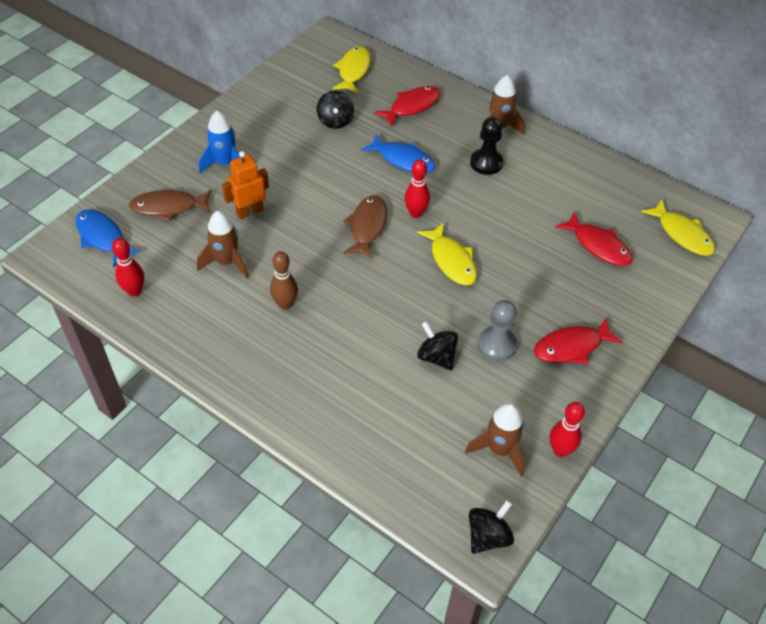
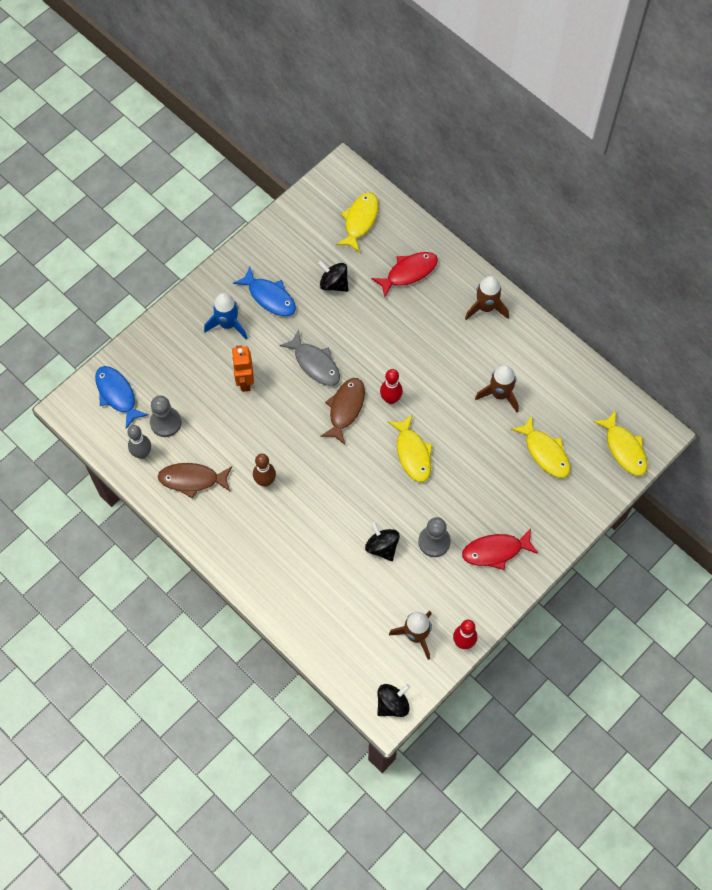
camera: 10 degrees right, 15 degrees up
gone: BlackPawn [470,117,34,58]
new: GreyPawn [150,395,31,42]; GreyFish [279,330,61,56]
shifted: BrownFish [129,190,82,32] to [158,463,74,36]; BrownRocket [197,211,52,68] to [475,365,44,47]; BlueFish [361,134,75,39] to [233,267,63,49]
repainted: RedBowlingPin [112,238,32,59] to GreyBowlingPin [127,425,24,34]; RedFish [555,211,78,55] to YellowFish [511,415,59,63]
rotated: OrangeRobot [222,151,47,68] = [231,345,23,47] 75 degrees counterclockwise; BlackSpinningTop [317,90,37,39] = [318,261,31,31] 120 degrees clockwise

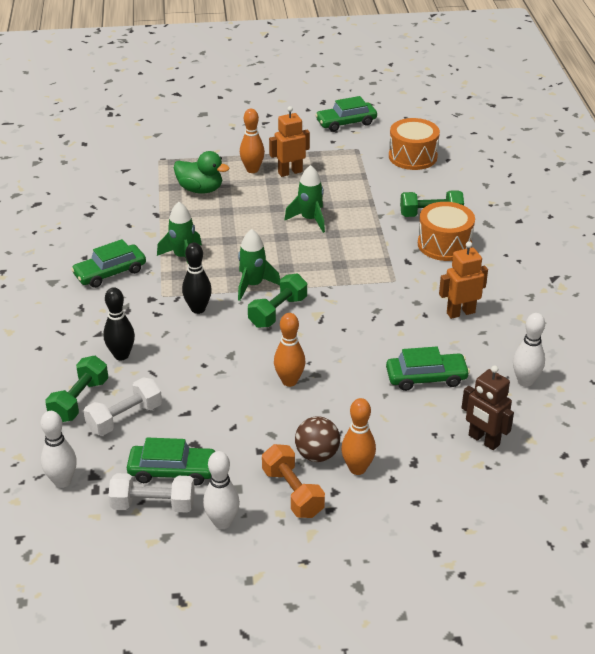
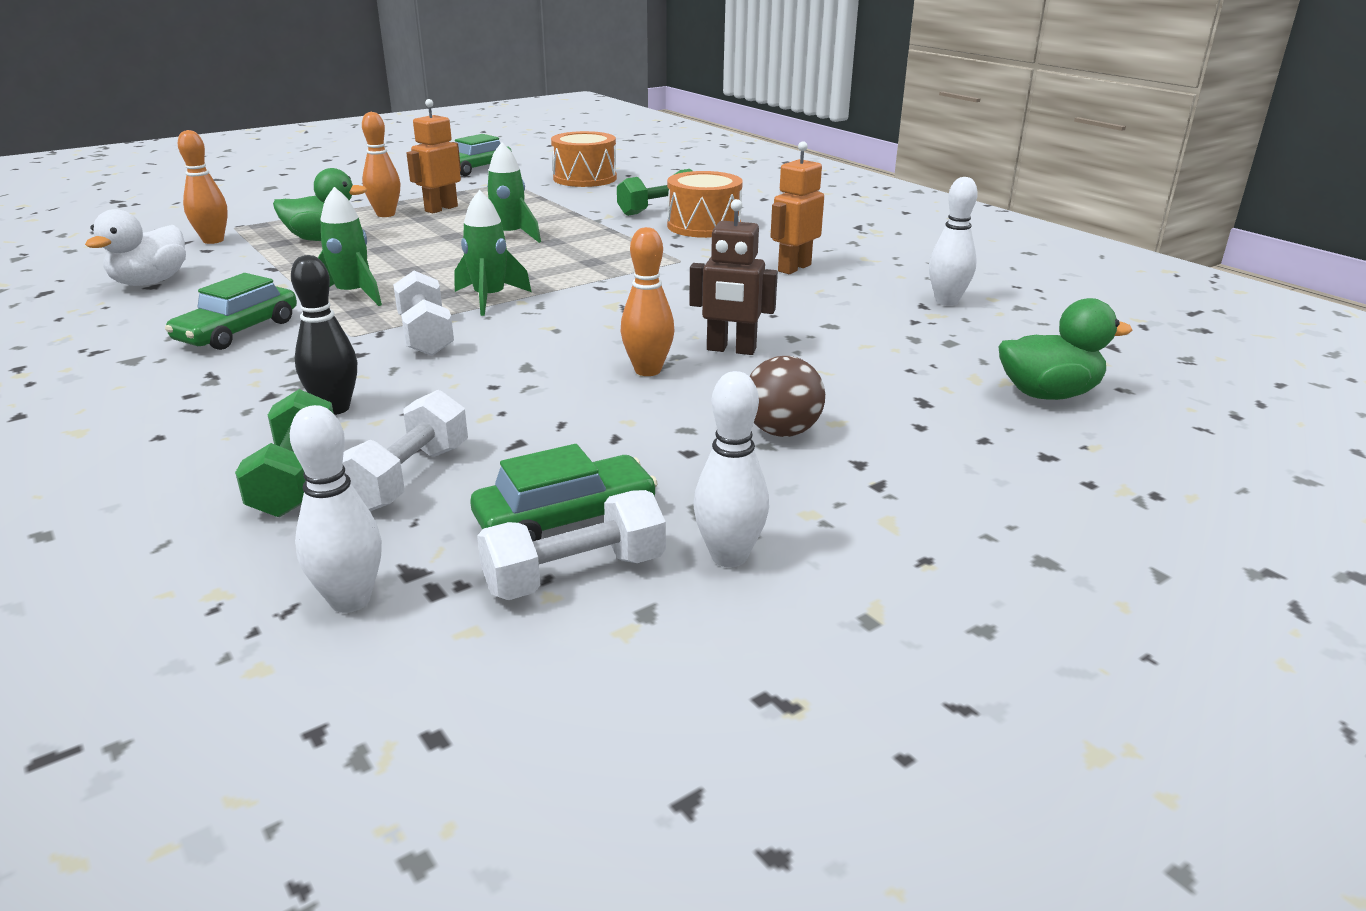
camera: 30 degrees left, 10 degrees down
gone: GreenDumbbell [248,274,59,54]; OrangeDumbbell [262,444,63,74]; GreenCar [386,347,84,44]
new: WhiteDuck [85,209,101,77]; GreenDuck [998,298,135,102]
shifted: OrangeBowlingPin [341,398,35,77] to [178,130,50,114]; BrownRobot [462,365,52,85] to [689,199,89,156]
swapped: BlackBowlingPin [182,243,30,71] to WhiteDumbbell [393,271,61,85]

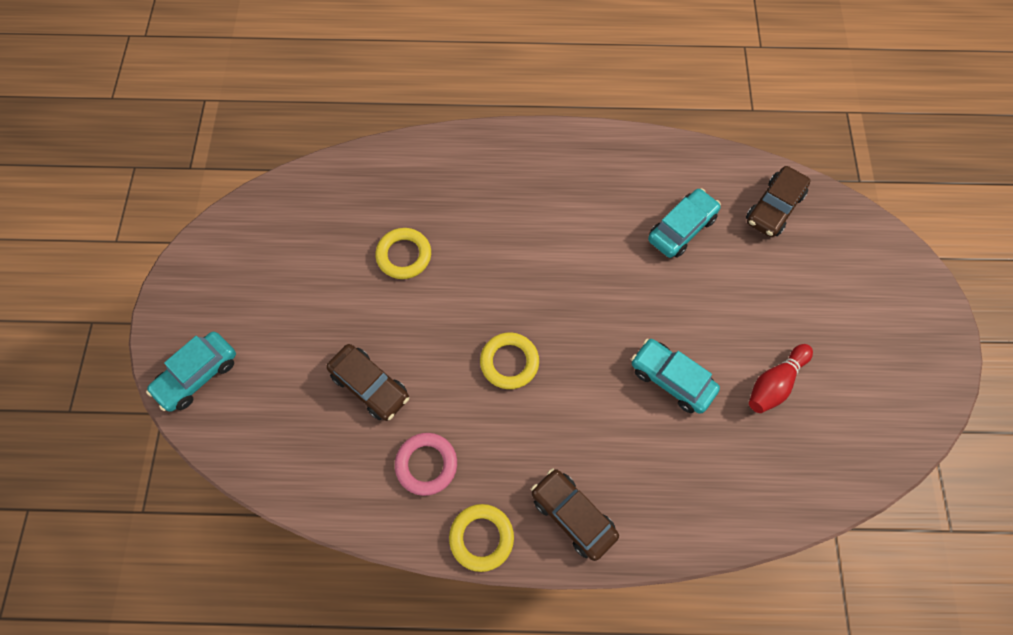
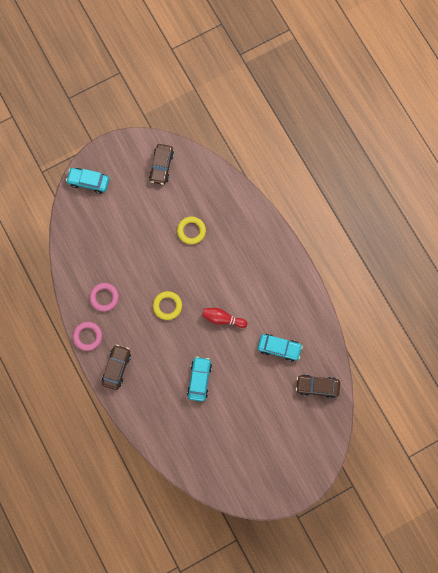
camera: 60 degrees right, 10 degrees up
shifted: BrownCar [326,344,83,77] to [149,144,25,41]; RedBowlingPin [749,344,64,69] to [202,308,46,20]
repainted: YellowRing [449,504,65,68] to PinkRing [73,322,29,29]

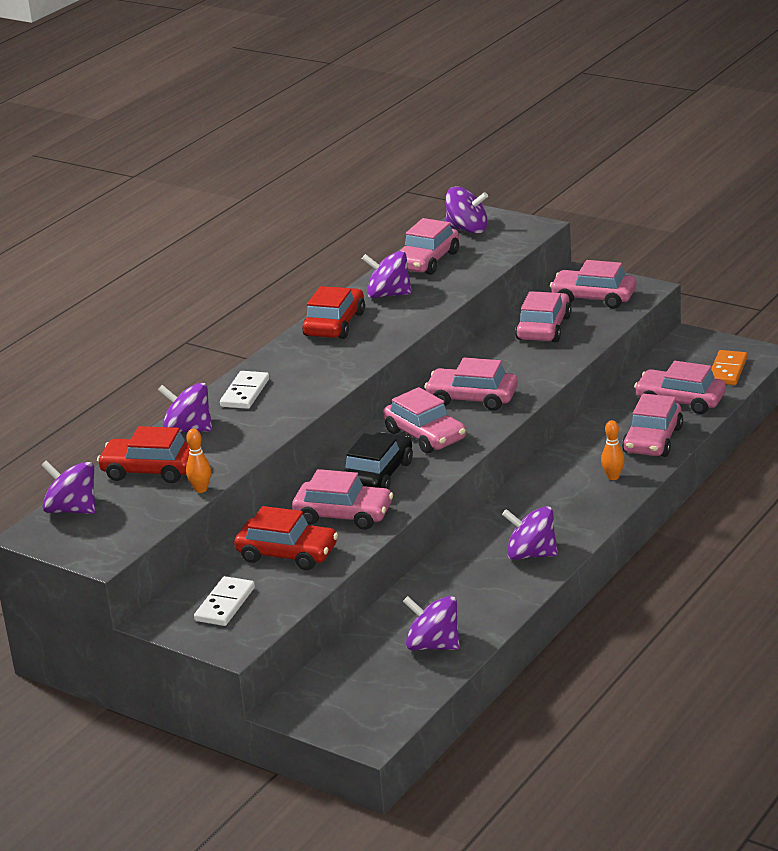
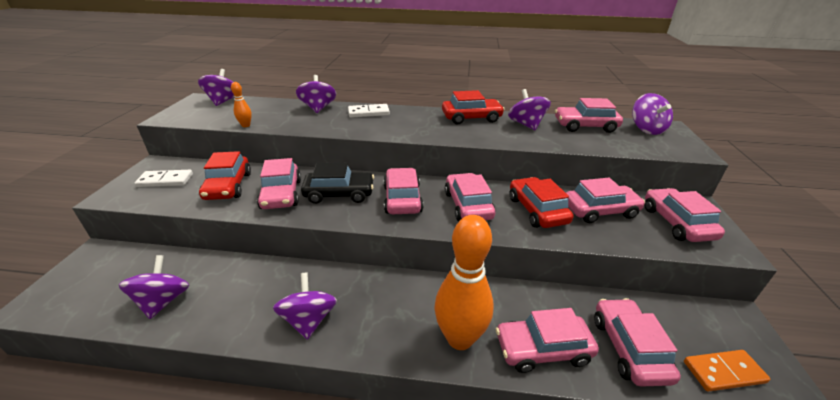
camera: 60 degrees right, 5 degrees up
shifted: RedCar [97,426,93,57] to [509,177,64,51]
rotated: PinkCar [383,387,83,67] = [384,168,39,46] 150 degrees clockwise
scaled: OrangeBowlingPin [601,420,24,60] = [435,215,59,135] x2.36

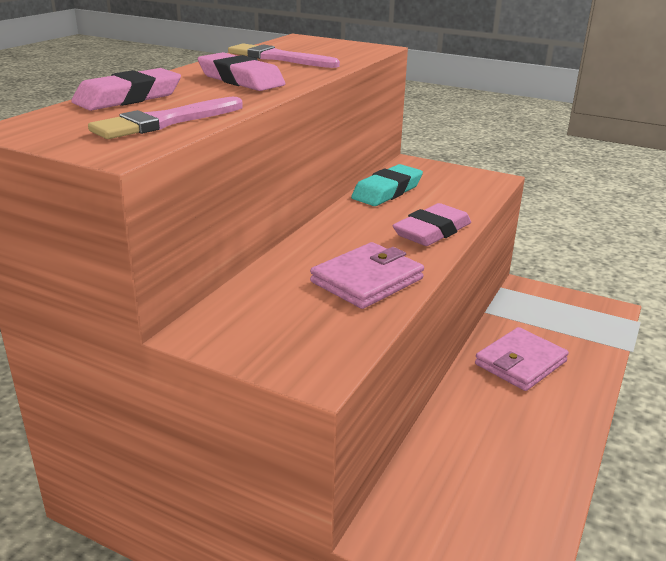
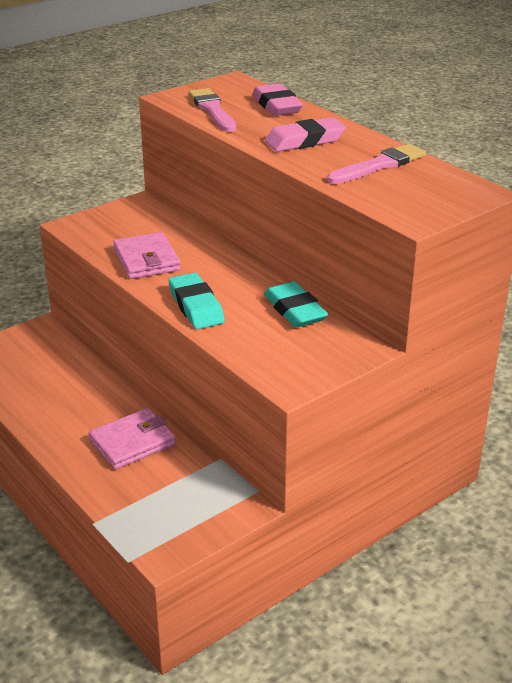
camera: 115 degrees right, 5 degrees up
repainted: PinkEraser [393,203,78,43] to TurquoiseEraser [169,273,56,56]
rotated: PinkWallet [475,327,94,64] = [89,408,87,62] 75 degrees clockwise

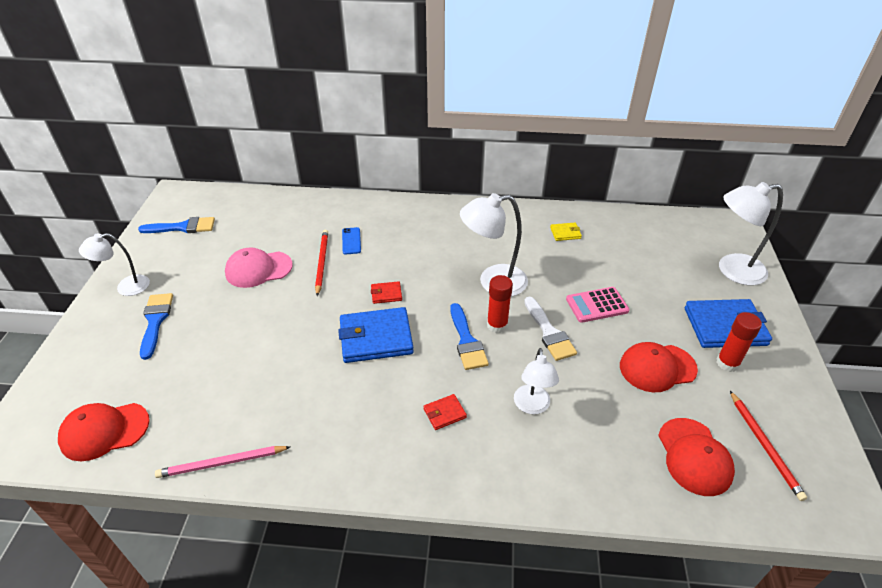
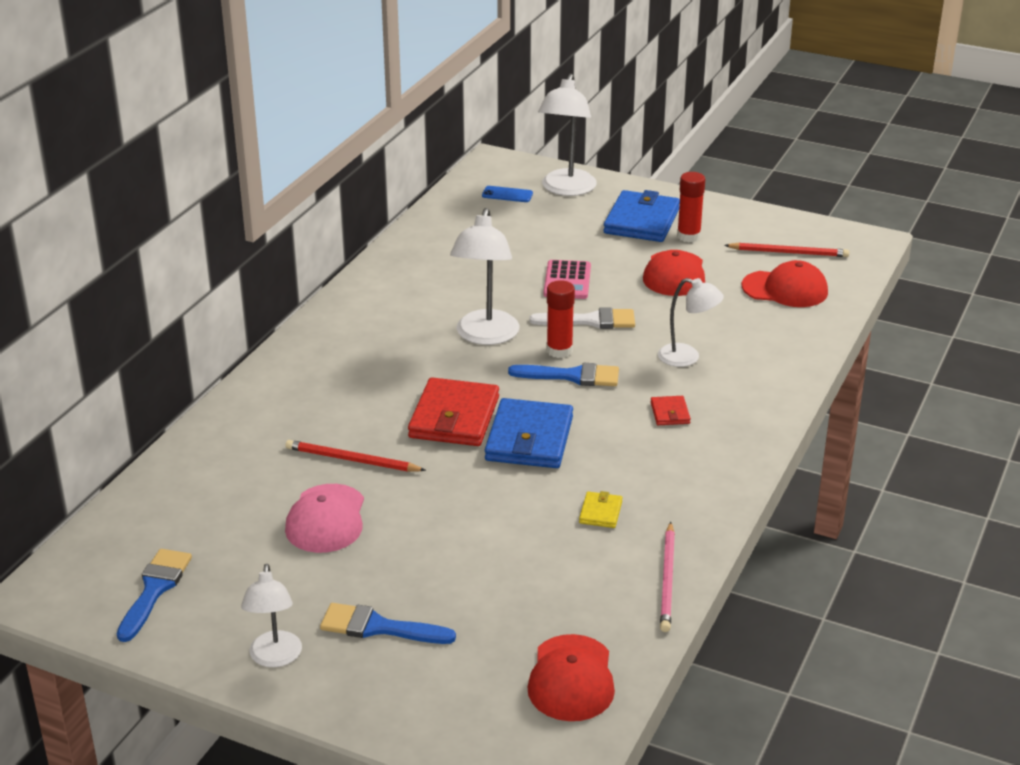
camera: 70 degrees left, 10 degrees down
shifted: BluePhone [342,227,19,27] to [482,186,51,16]; YellowWallet [550,223,32,18] to [579,491,43,37]
scaled: RedWallet [371,281,31,23] = [408,377,91,69] x2.17

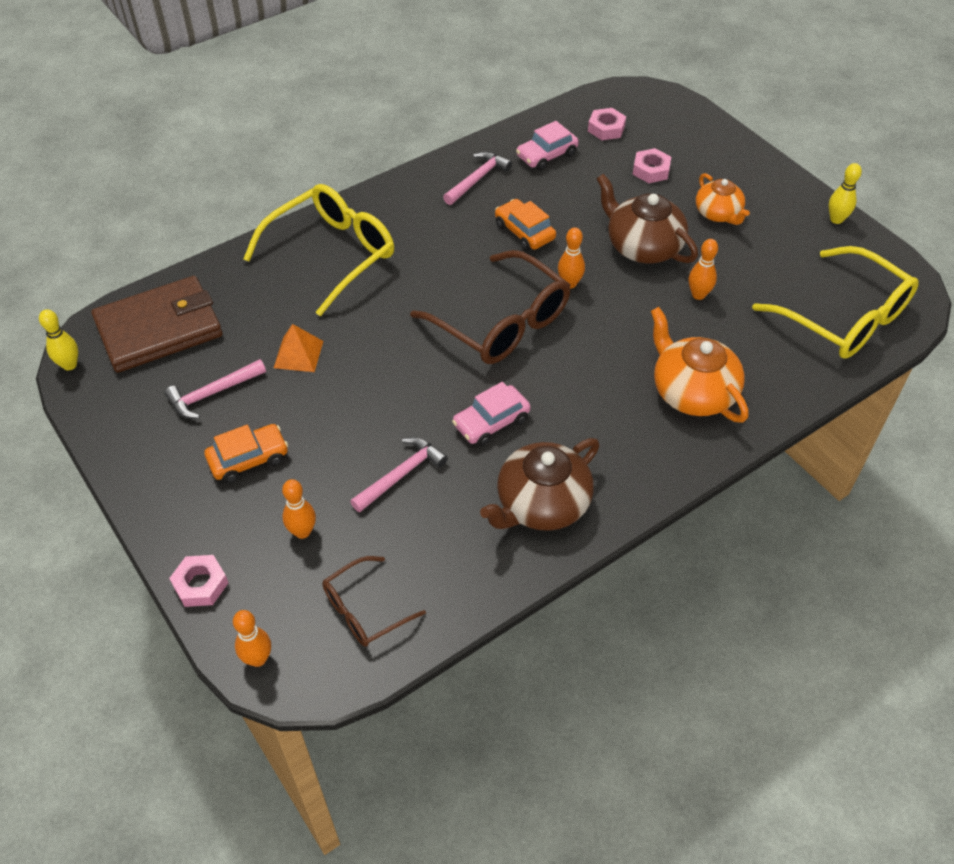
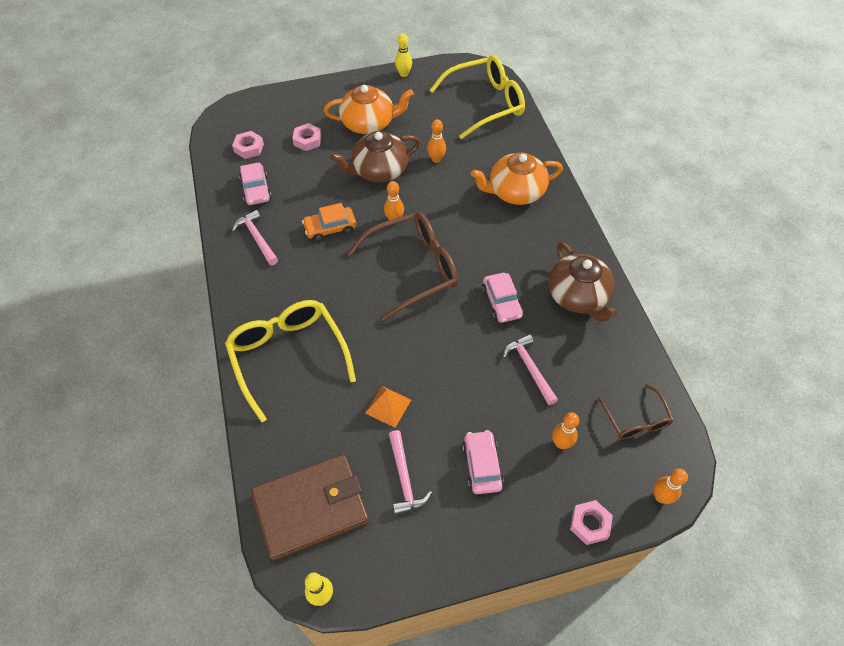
camera: 70 degrees left, 5 degrees up
repainted: OrangeCar [204,424,84,59] to PinkCar [462,430,42,64]
rotated: BrownWallet [92,276,131,97] = [251,455,118,106] 75 degrees clockwise
scaled: OrangeTeapot [696,173,54,52] = [324,85,90,49] x1.56

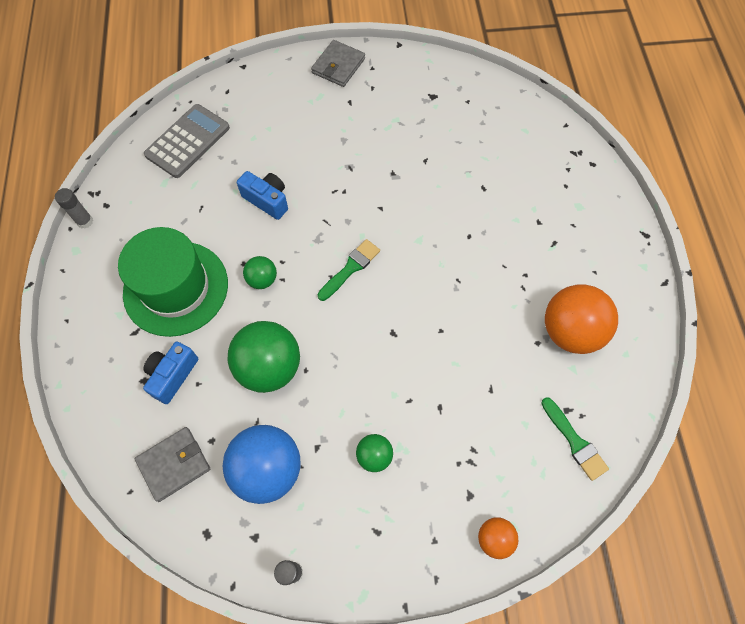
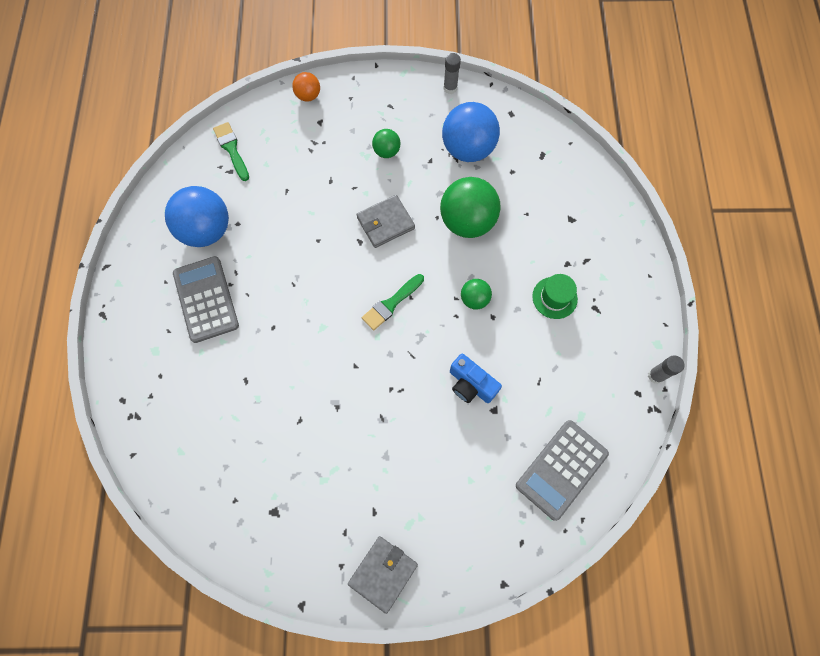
camera: 175 degrees left, 5 degrees up
gone: BlueCamera [143,342,55,62]
new: GreyCalculator [173,256,66,87]
shifted: GreyWallet [135,427,75,75] to [356,195,59,53]
repainted: OrangeBall [545,284,73,70] to BlueBall [165,186,64,61]
scaled: GreenHat [118,227,110,110] = [532,274,46,45] x0.47

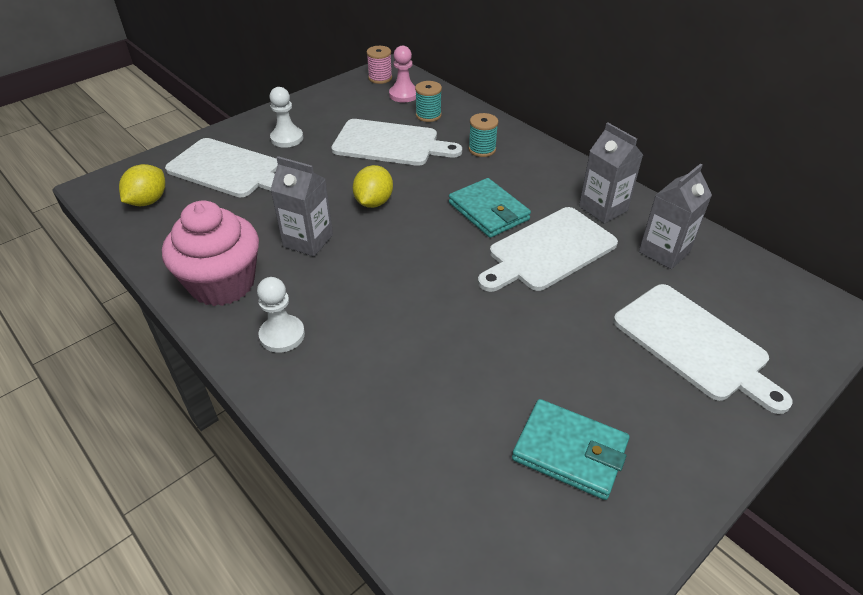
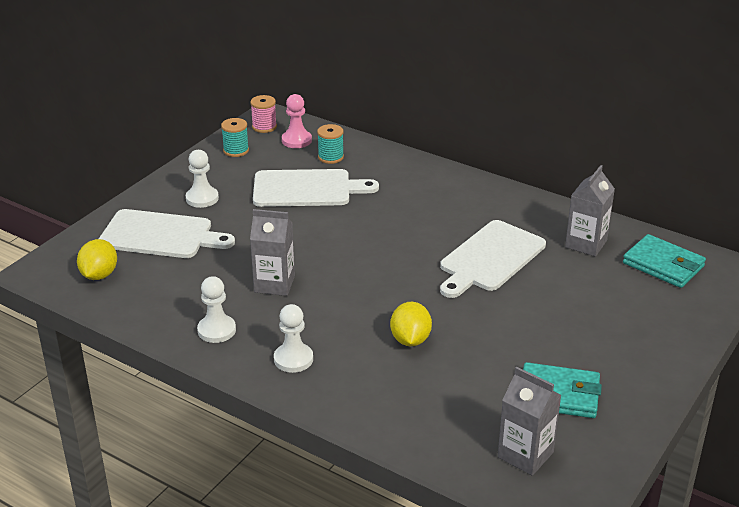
camera: 15 degrees left, 10 degrees down
gone: WhiteCuttingBoard [613,284,180,130]
shifted: YellowLemon [353,165,40,43] to [390,302,42,44]; TurquoiseWallet [449,178,82,60] to [623,234,83,54]; TurquoiseSpool [468,113,30,44] to [221,118,28,39]; GreyCarton [579,122,64,102] to [498,367,64,109]
swapped: PinkCupcake [162,201,97,105] to WhitePawn [197,276,39,67]

